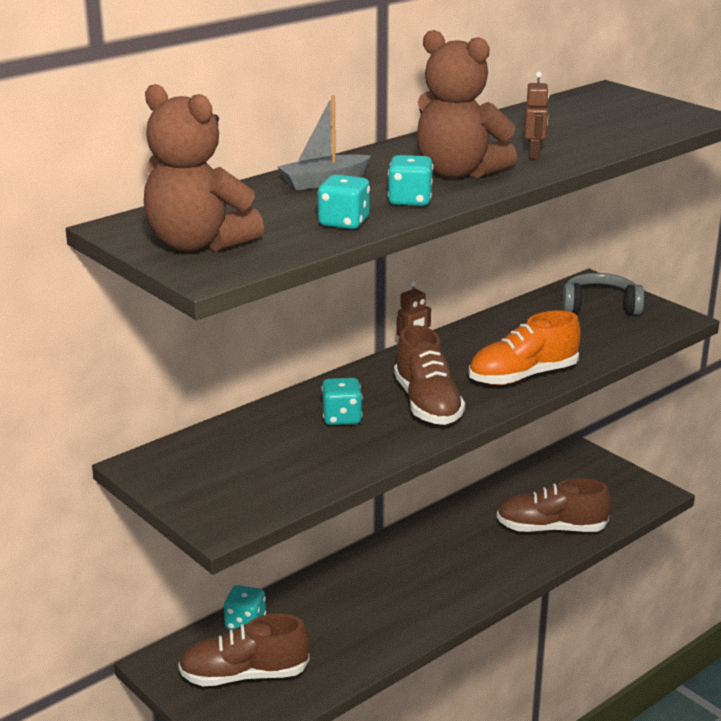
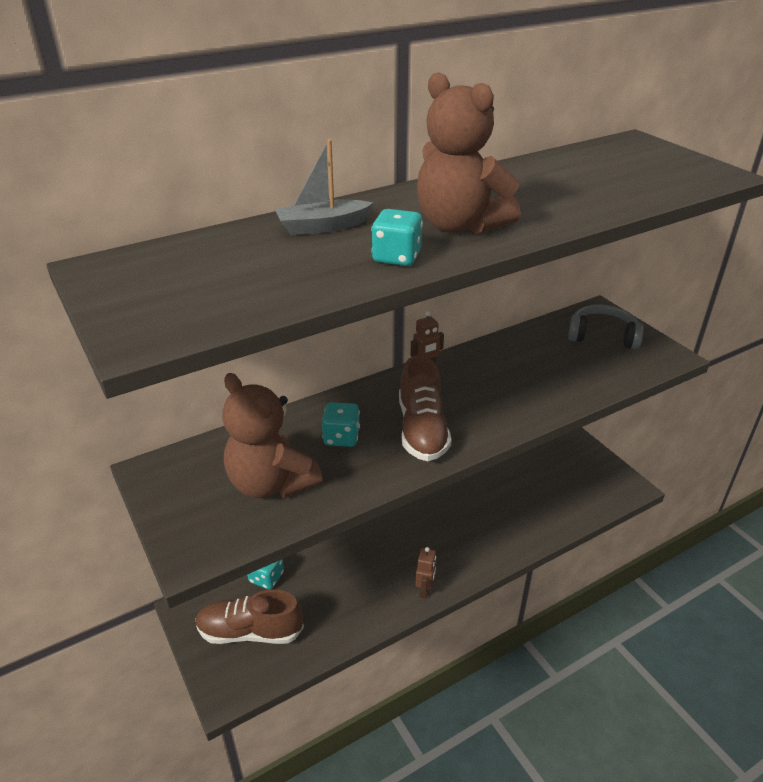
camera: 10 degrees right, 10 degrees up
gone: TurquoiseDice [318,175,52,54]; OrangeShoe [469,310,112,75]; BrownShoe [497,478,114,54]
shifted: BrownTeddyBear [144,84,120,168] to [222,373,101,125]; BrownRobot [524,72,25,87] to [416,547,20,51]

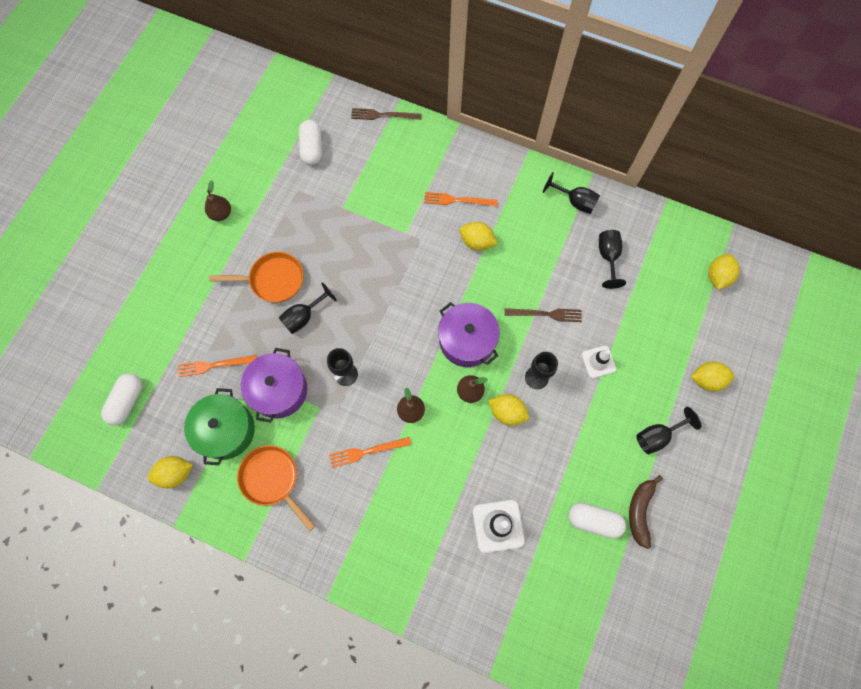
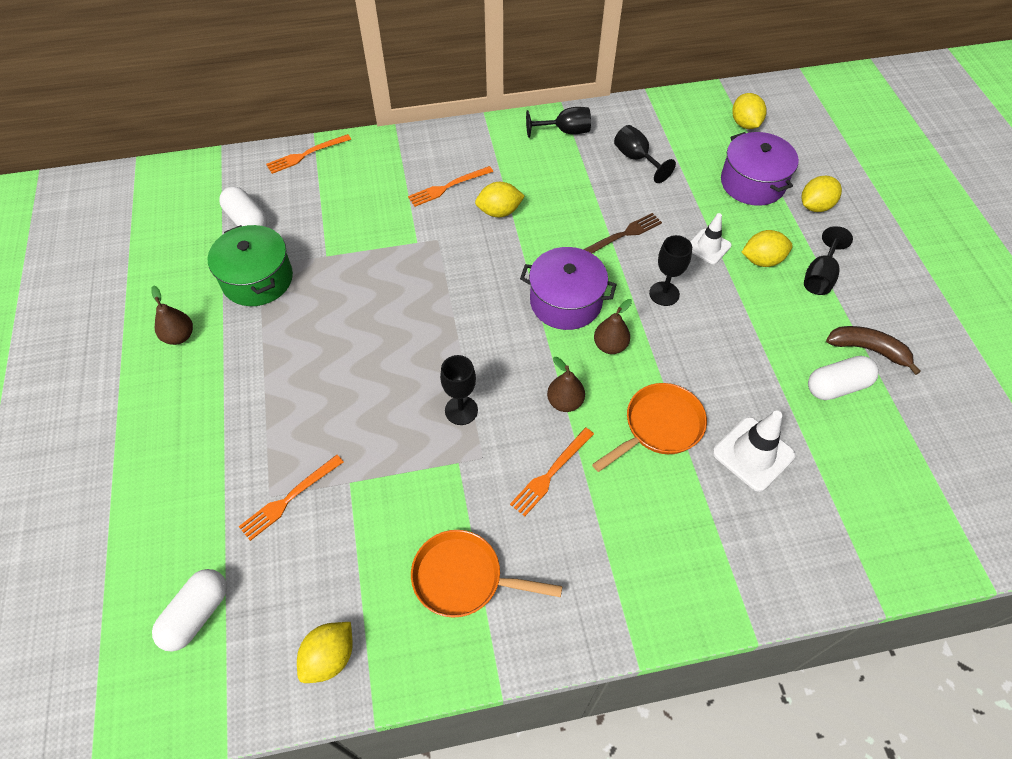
camera: 35 degrees left, 15 degrees down
gone: BlackGoblet [279,282,58,52]
shifted: GreenPot [184,388,71,77] to [208,225,85,81]; OrangePan [209,252,94,51] to [592,383,115,89]; PurplePot [241,348,66,75] to [721,132,78,74]; YellowLemon [488,394,41,32] to [742,230,51,37]
repainted: BrownFork [351,108,70,12] to OrangeFork [266,134,85,40]
rotated: WhiteCapsule [101,373,41,52] = [152,569,75,83] 45 degrees clockwise; BrownBanana [629,475,34,74] = [826,326,95,49] 135 degrees clockwise

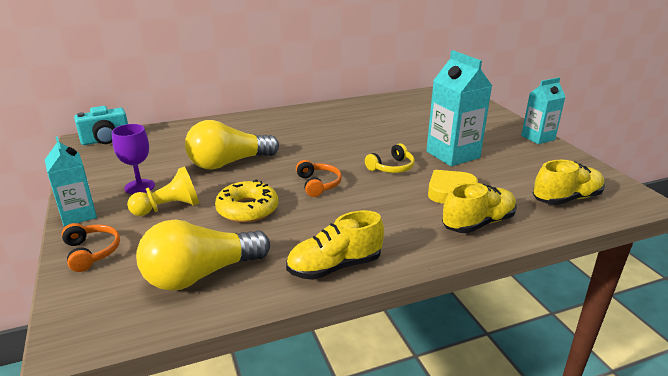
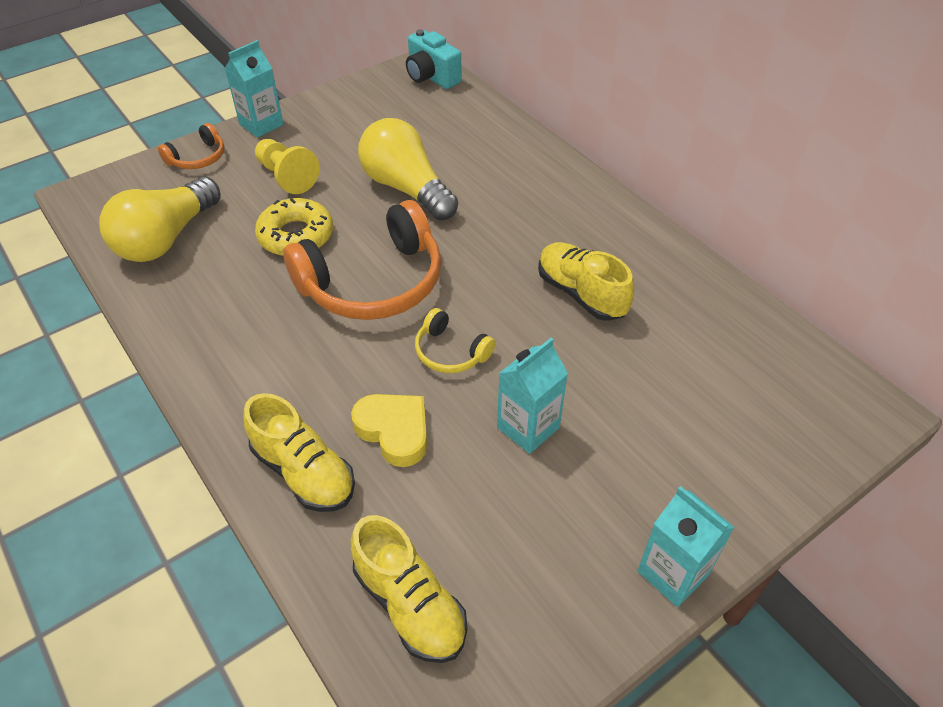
camera: 75 degrees right, 20 degrees up
gone: PurpleGoblet [112,124,43,70]
shifted: YellowShoe [286,210,98,70] to [538,242,96,79]
rotated: YellowLightBulb [136,220,134,71] = [99,177,122,85] 105 degrees counterclockwise
scaled: OrangeHeadphones [296,160,46,37] = [283,200,158,120] x2.09; TurquoiseCarton [426,50,66,116] = [497,338,71,116] x0.65

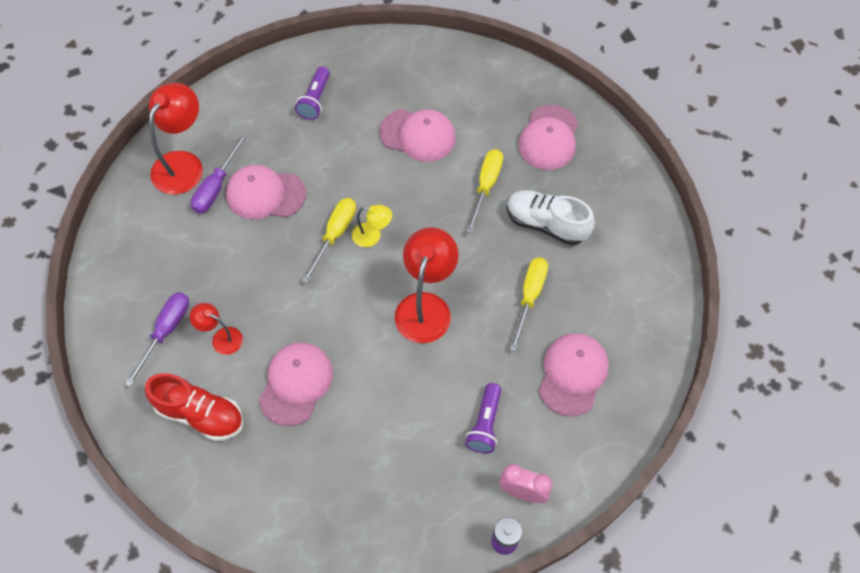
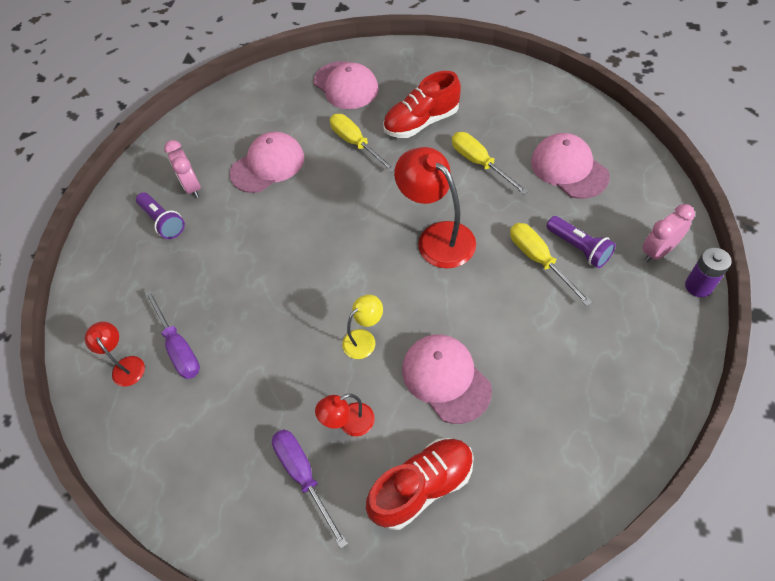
camera: 50 degrees left, 5 degrees down
gone: PinkCap [226,165,80,54]
new: PinkClock [164,140,37,58]
shifted: YellowScrewdriver [302,198,54,85] to [510,223,82,83]; YellowLamp [352,205,40,42] to [342,294,41,65]
repainted: WhiteShoe [507,190,88,55] to RedShoe [383,71,78,67]
scaled: RedLamp [149,83,54,111] = [85,322,60,65] x0.53

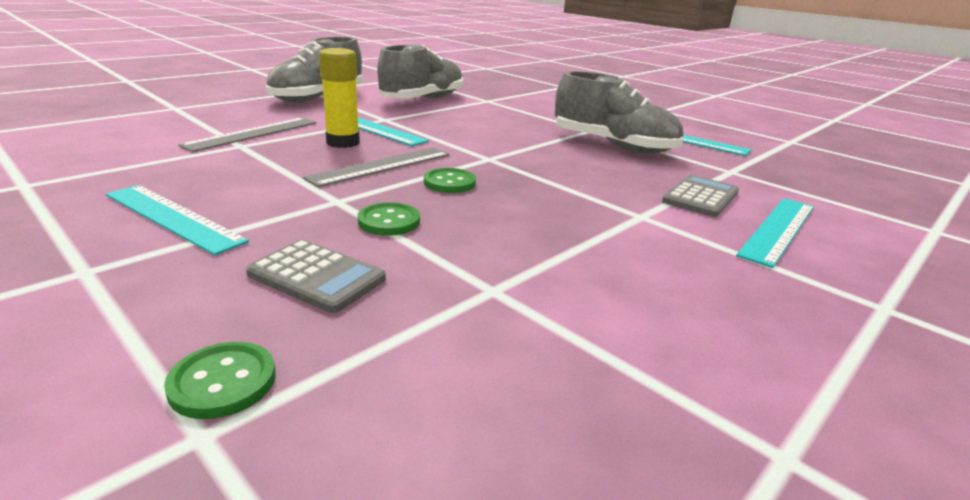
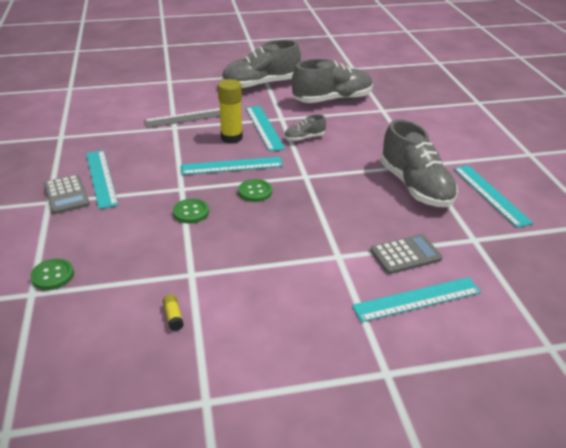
camera: 35 degrees right, 10 degrees up
new: YellowGlueStick [163,294,21,37]; GreyShoe [284,114,42,27]
shifted: GreyCalculator [246,240,140,73] to [44,175,46,39]
repainted: GreyRuler [303,147,146,40] to TurquoiseRuler [181,157,102,18]

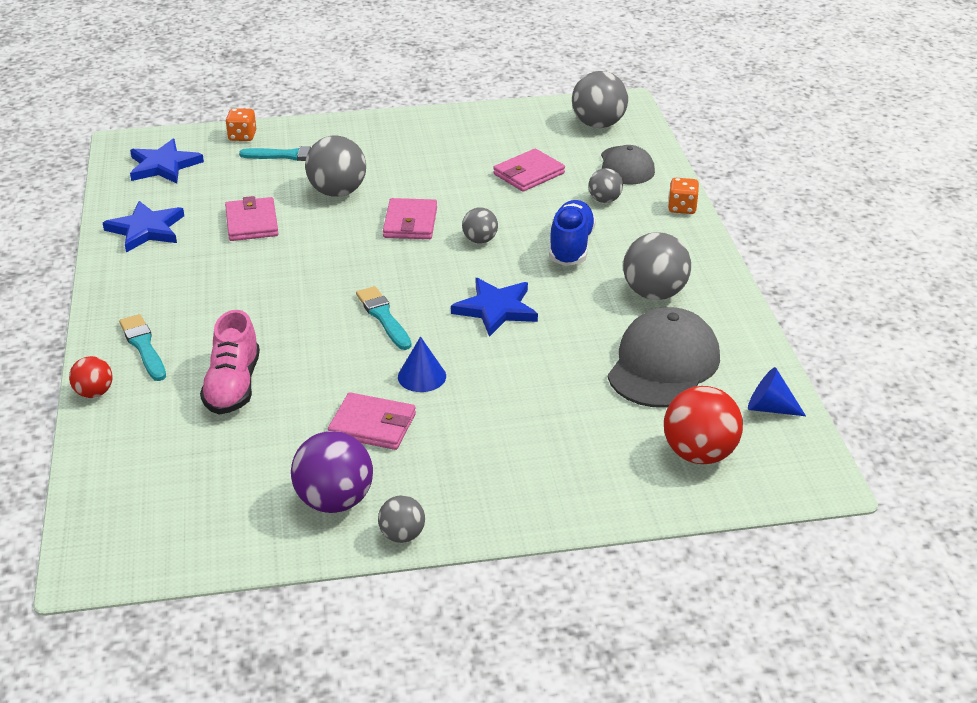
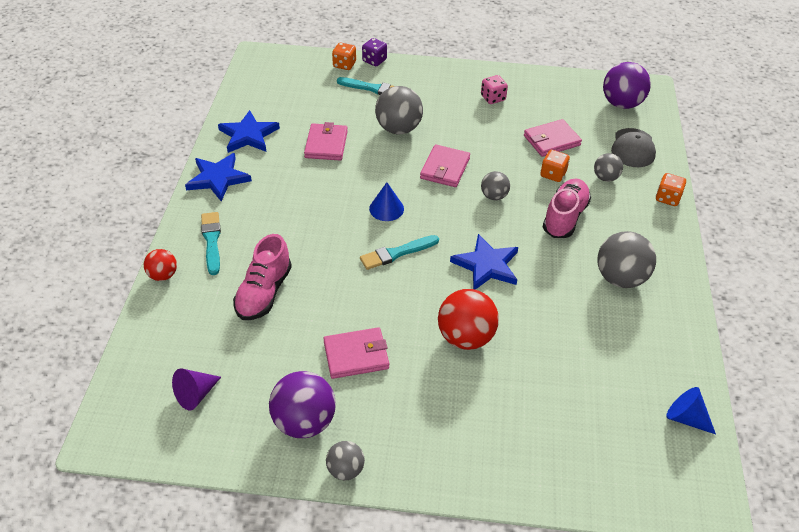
camera: 15 degrees right, 10 degrees up
gone: GreyCap [608,307,112,101]
new: PurpleCone [172,369,49,41]; PurpleDice [362,38,25,28]; PinkDice [481,75,27,29]; OrangeDice [540,150,30,32]
shifted: BlueStar [130,139,74,45] to [185,153,67,48]; BlueCone [398,336,48,56] to [369,182,35,39]; RedBall [664,386,79,78] to [438,289,61,61]
repainted: BlueShoe [549,200,47,66] to PinkShoe [543,178,48,60]; GreyBall [572,71,56,57] to PurpleBall [603,62,48,47]
rotated: PinkWallet [328,392,88,58] = [323,327,66,52] 45 degrees counterclockwise; TurquoiseBrush [356,286,55,64] = [360,235,79,35] 105 degrees counterclockwise

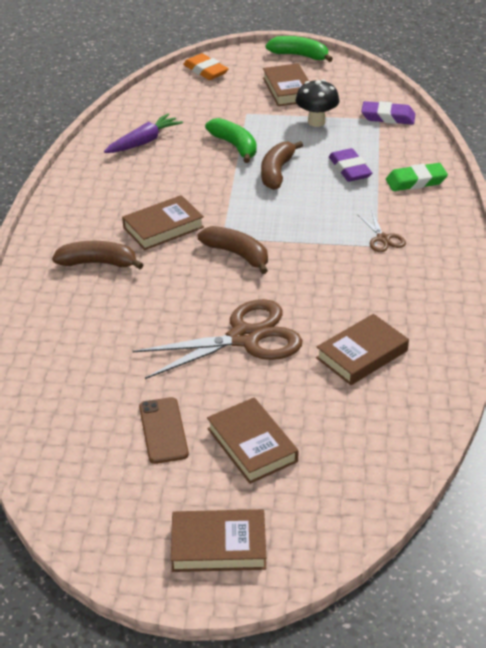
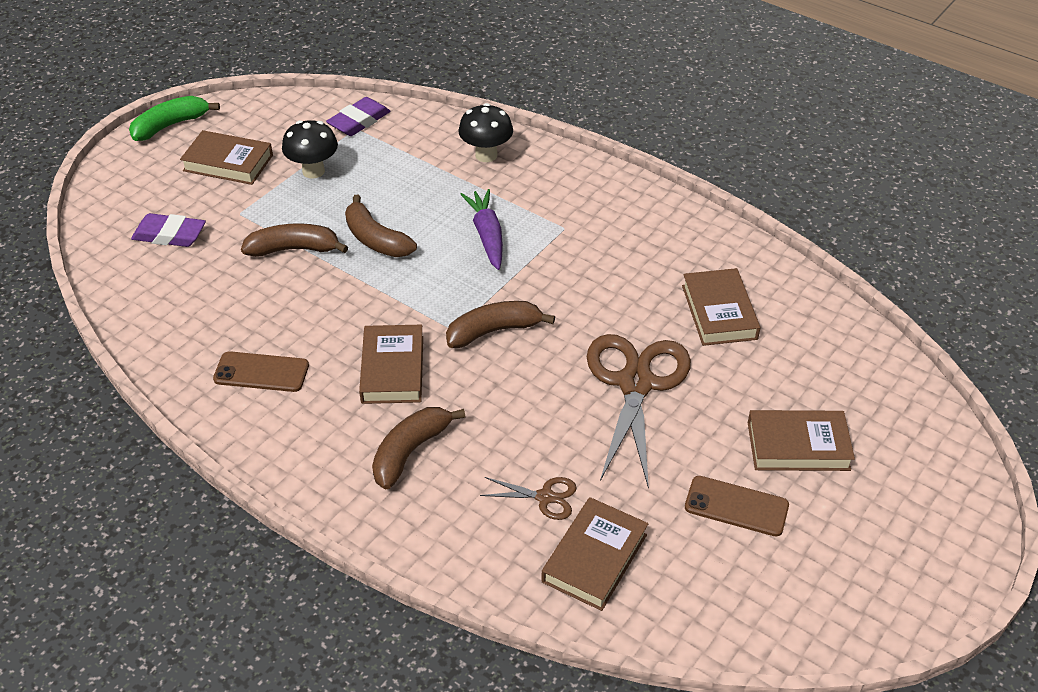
camera: 60 degrees left, 5 degrees up
gone: OrangeEraser [183,53,46,27]
new: BrownPhone [213,351,96,41]
shifted: PurpleCarrot [104,113,79,40] to [460,189,43,81]; BrownBook [171,509,95,63] to [541,497,107,114]; PurpleEraser [329,148,43,34] to [131,213,75,34]; BrownScissors [358,212,48,40] to [480,477,97,43]
swapped: GreenEraser [386,163,62,28] to BlackMushroom [458,103,55,59]
repainted: GreenBanana [205,118,52,45] to BrownBanana [241,223,107,34]

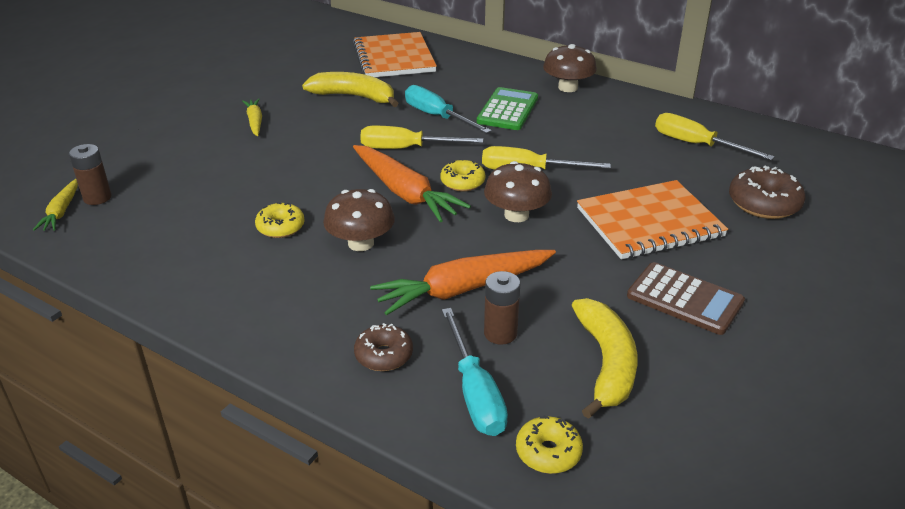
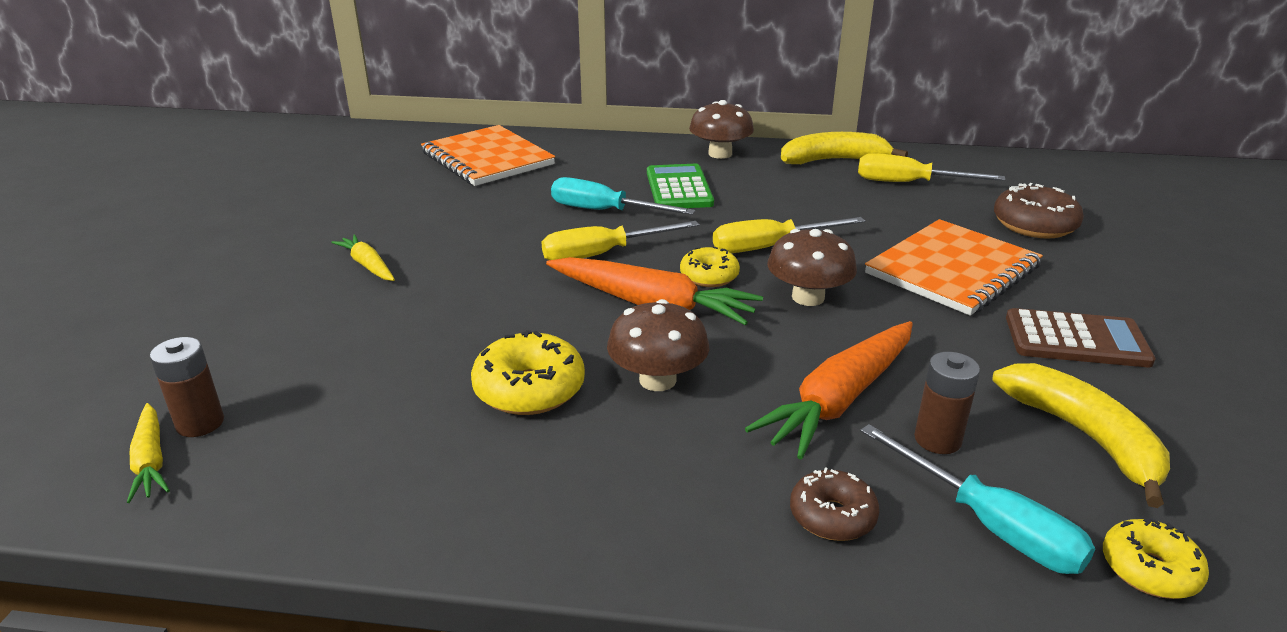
camera: 25 degrees left, 5 degrees down
shifted: YellowBanana [302,72,97,35] to [781,132,127,32]
scaled: YellowDonut [255,202,50,36] = [471,330,114,85] x1.54

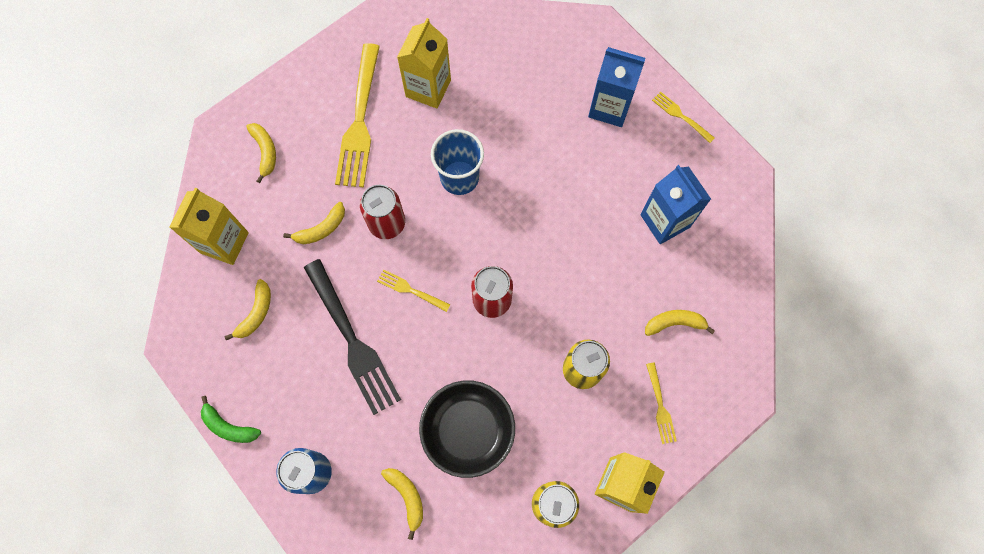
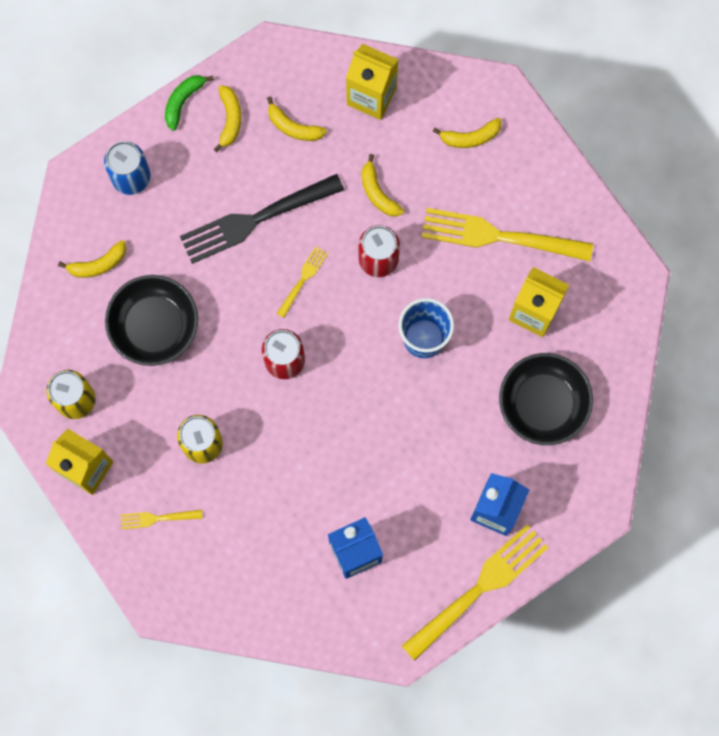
camera: 95 degrees right, 5 degrees up
new: BlackBowl [499,353,94,92]
shifted: YellowBanana [645,310,70,26] to [214,85,27,67]
scaled: YellowFork [652,92,63,51] = [402,524,147,137] x2.14

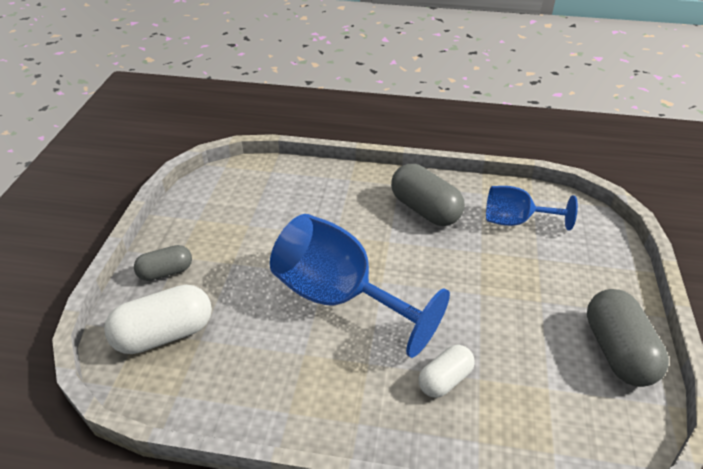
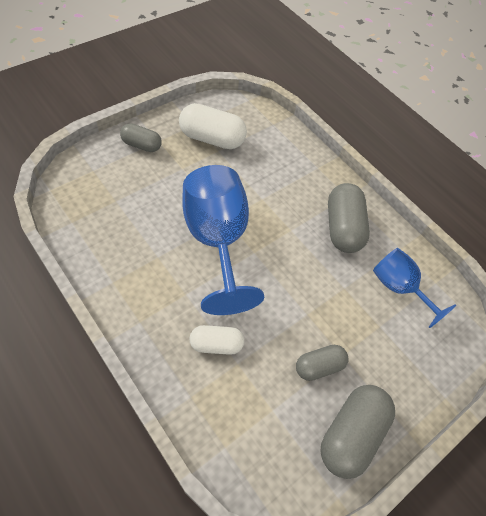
camera: 35 degrees right, 15 degrees up
new: GreyCapsule [296,345,53,36]
shifted: WhiteCapsule [104,285,108,69] to [179,103,68,46]

